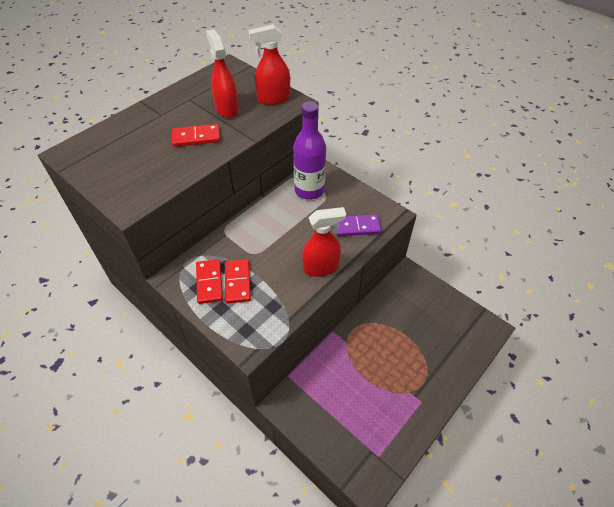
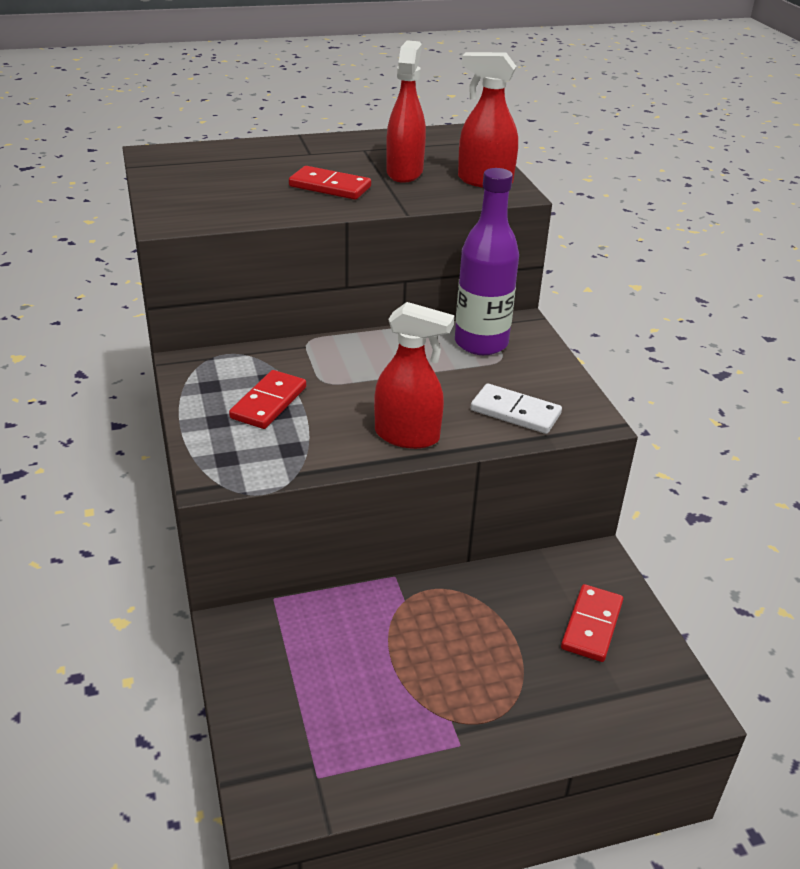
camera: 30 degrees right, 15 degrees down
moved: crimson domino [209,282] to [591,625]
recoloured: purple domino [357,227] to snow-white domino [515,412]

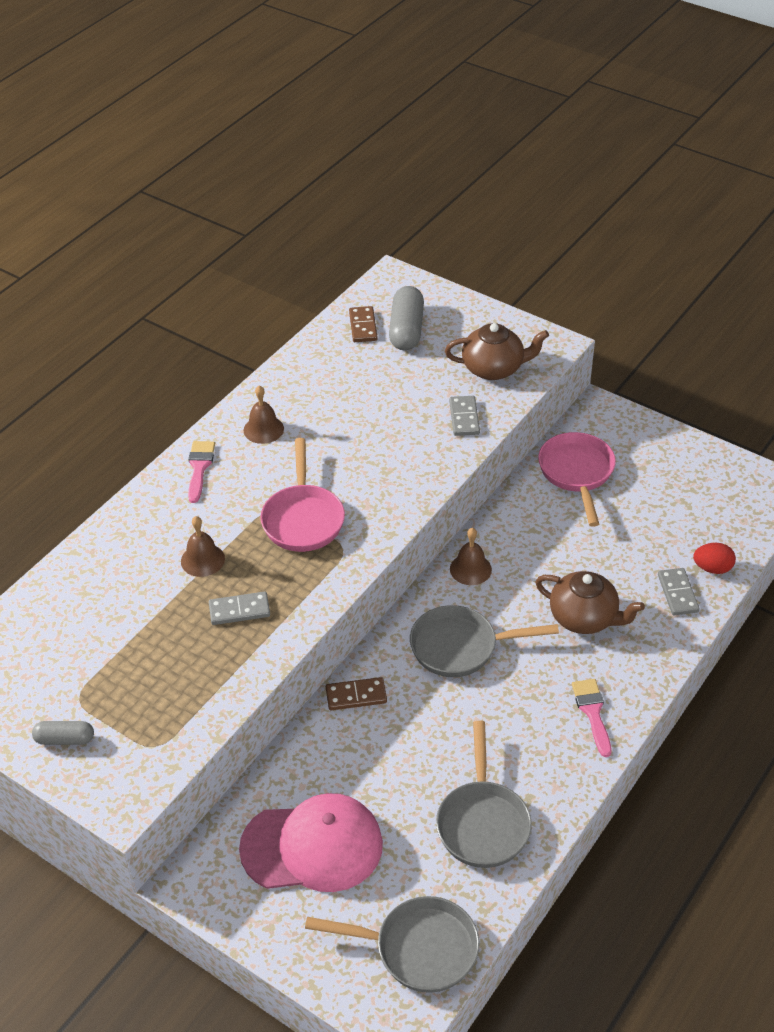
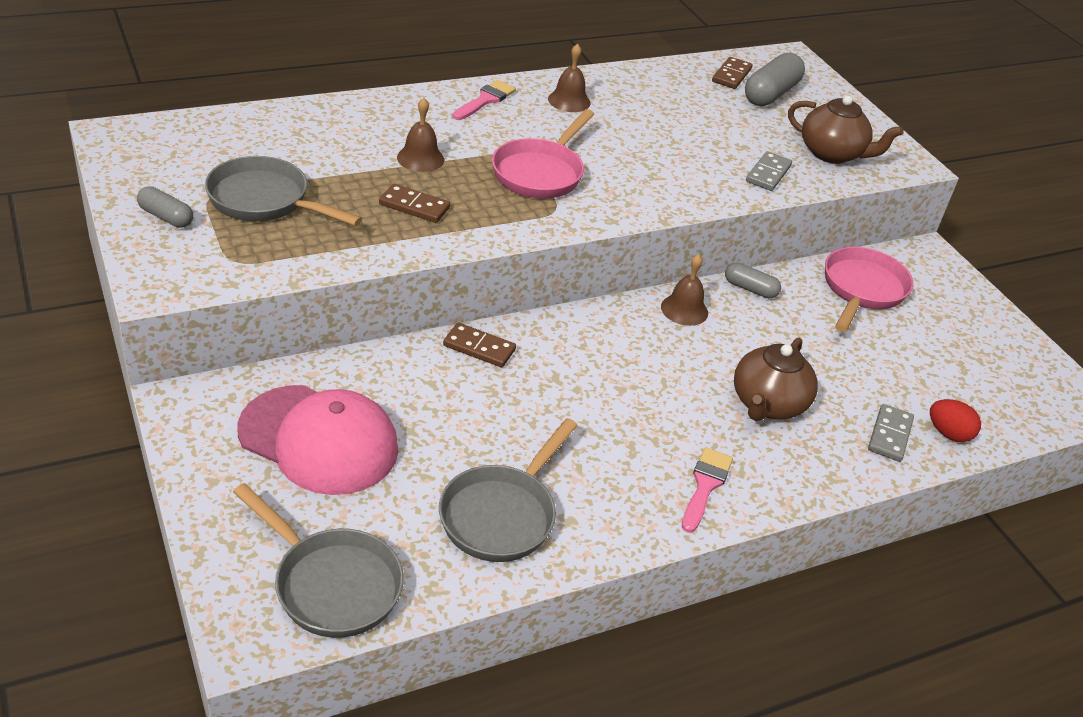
camera: 25 degrees right, 5 degrees down
added: grey pill [750,289]
moved: grey pan [461,647] to [265,201]
recoloured: grey domino [239,610] to dark brown domino [414,206]
turned: dark brown china teapot [584,618] = [767,404] 60 degrees clockwise

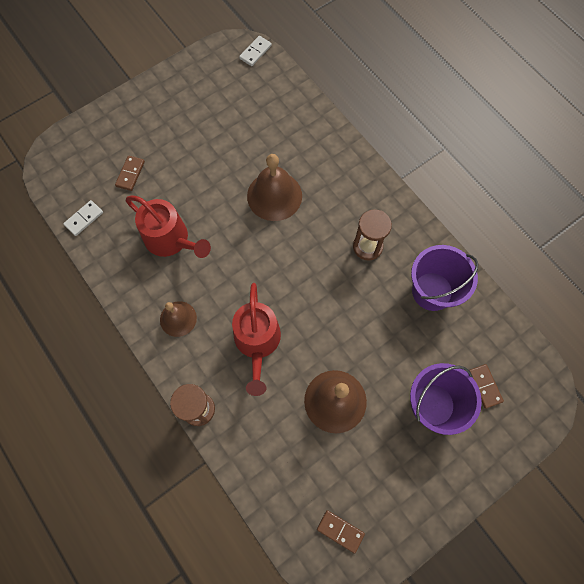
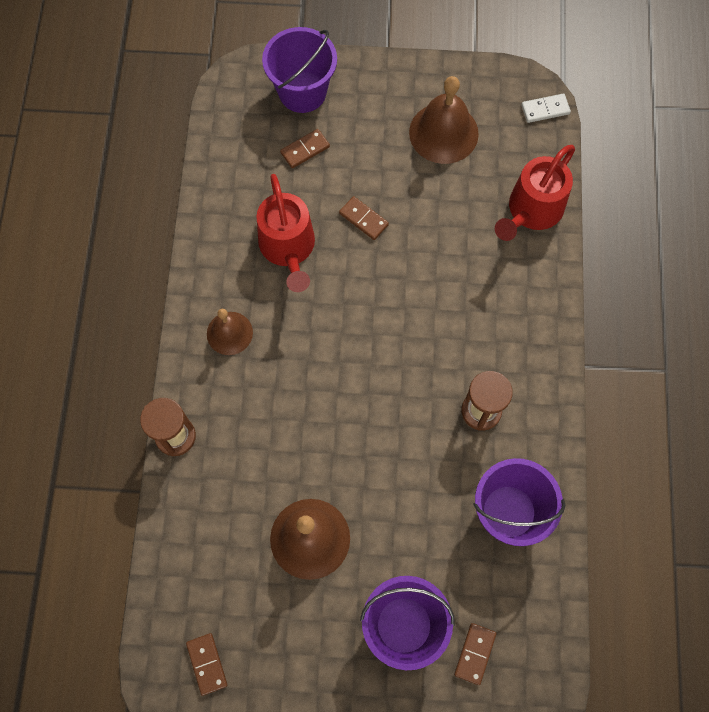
camera: 40 degrees right, 0 degrees up
removed: snow-white domino [84,219]
added: purple bucket [302,92]; dark brown domino [363,219]
moved: dark brown school bell [274,196] to [443,133]; crimson watering can [257,343] to [531,211]

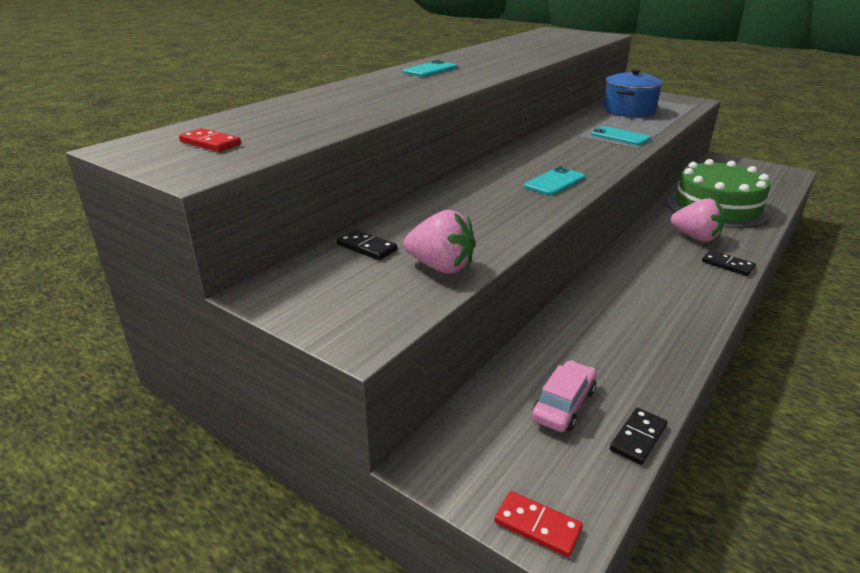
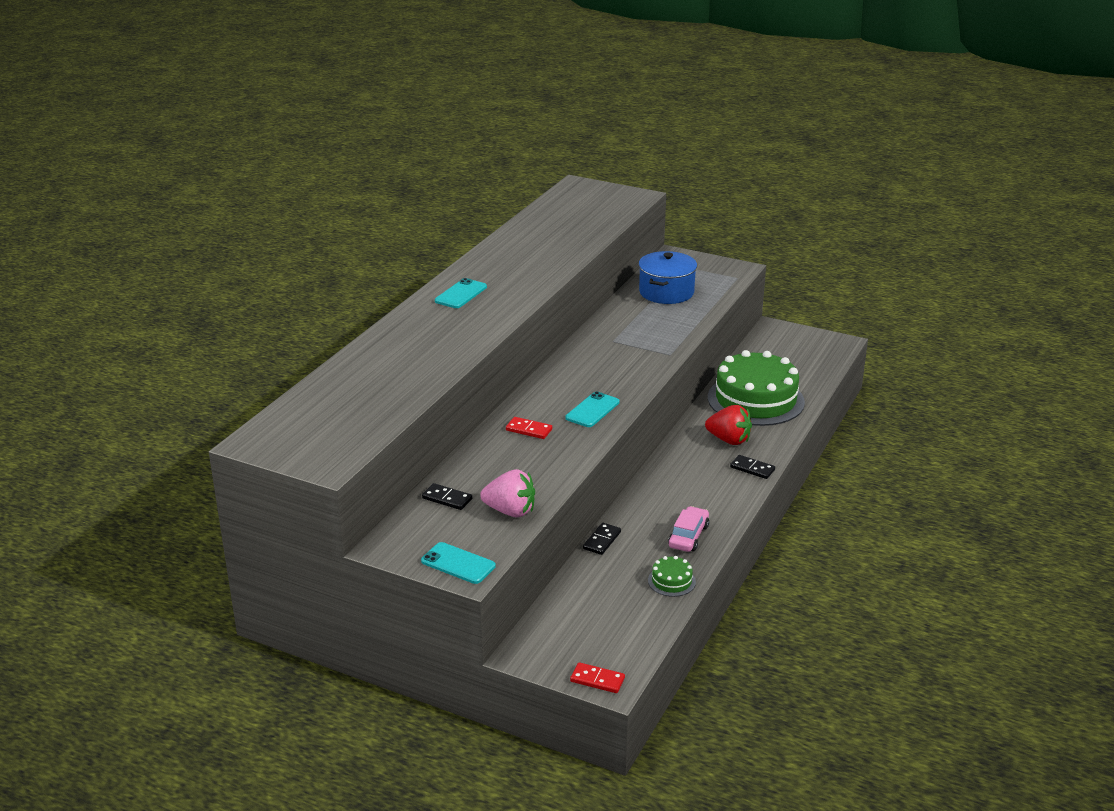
camera: 10 degrees left, 0 degrees up
added: green cake [671,581]
moved: aqua phone [620,136] to [458,563]; crimson domino [210,143] to [529,430]; ebony domino [638,438] to [602,540]; rosy toy car [563,405] to [688,536]
recoloured: rosy berry [695,237] to crimson berry [729,440]

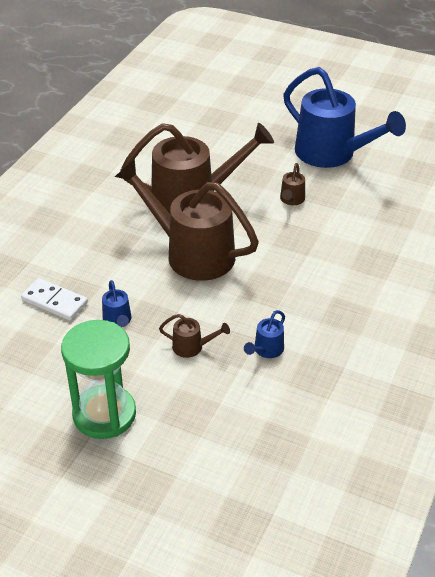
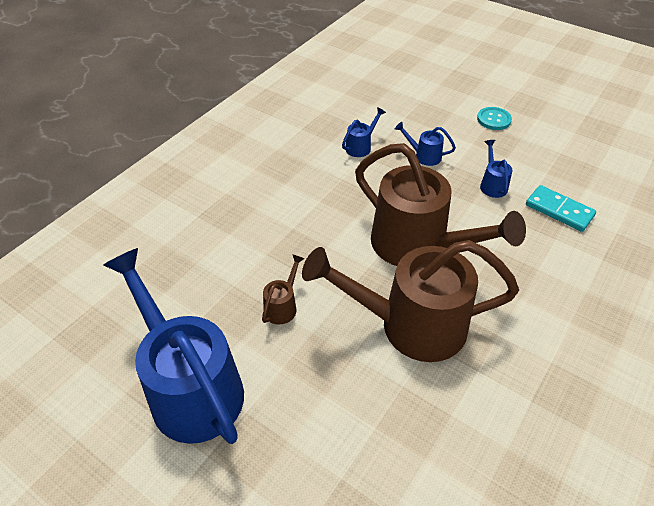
camera: 170 degrees left, 5 degrees up
replaced: green sandglass [104,414] to aqua sewing button [493,119]
recoloured: dark brown watering can [192,347] to blue watering can [423,156]; snow-white domino [54,301] to aqua domino [559,210]

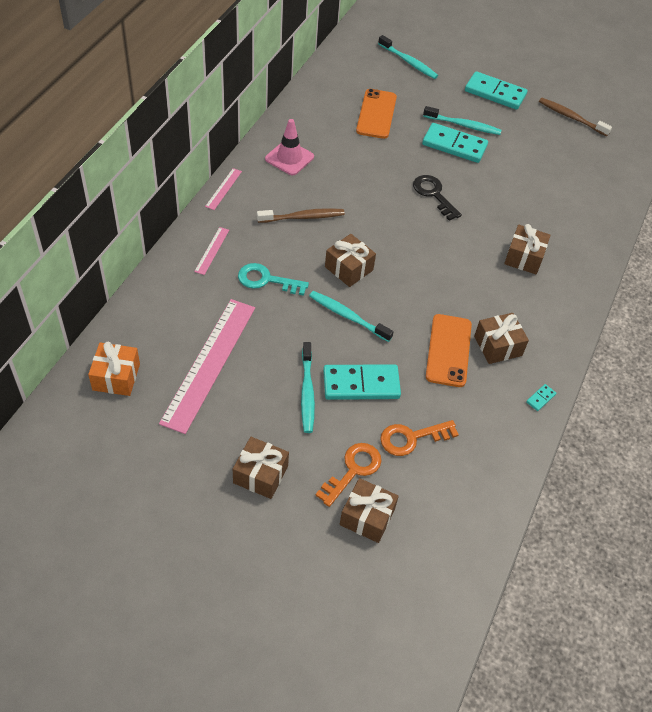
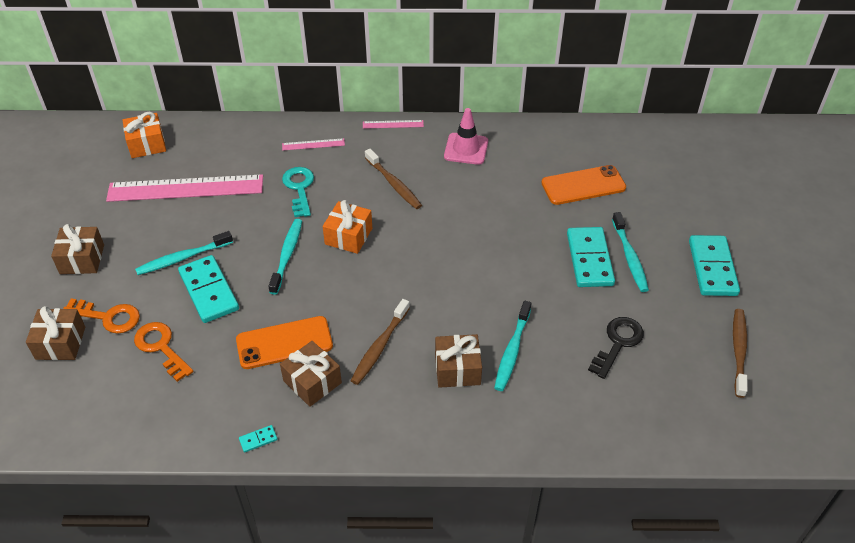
camera: 70 degrees right, 5 degrees down
added: dark brown dental brush [379,347]
moved: aqua dental brush [408,62] to [512,351]; ebony latchkey [434,194] to [618,343]
recoloured: dark brown wrapped gift [349,268] to orange-coloured wrapped gift [348,236]
turned: aqua domino [540,398] = [258,439] 45 degrees counterclockwise

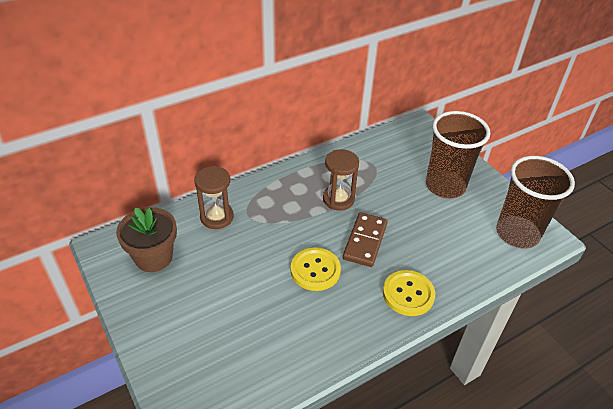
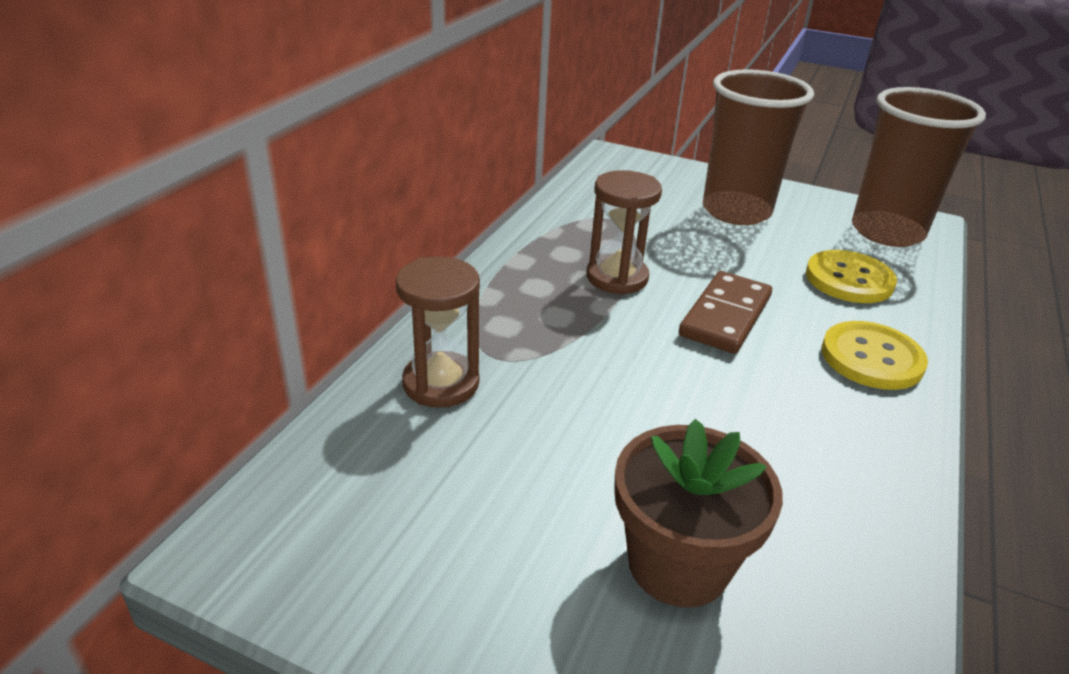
camera: 35 degrees left, 10 degrees down
moved: dark brown plant pot [153,257] to [678,564]; bright yellow sewing button [315,270] to [849,279]
turned: dark brown domino [365,241] = [725,316] 45 degrees clockwise

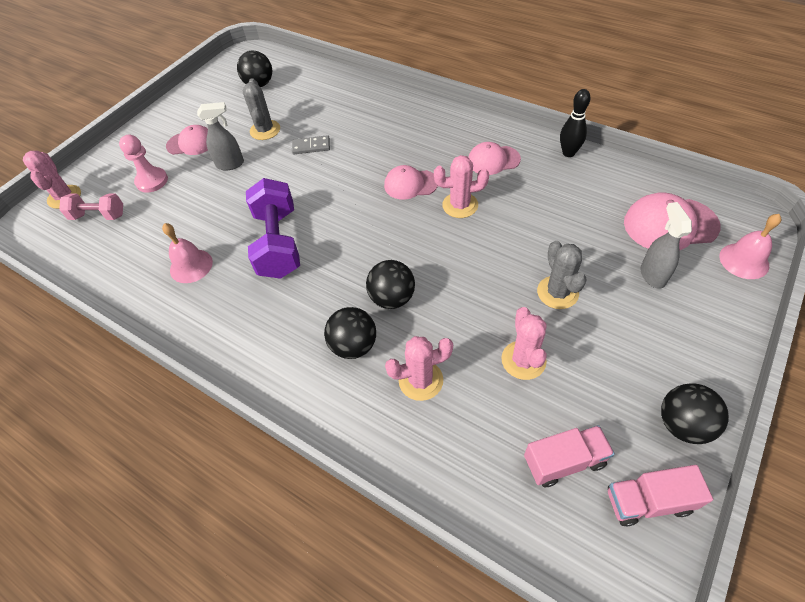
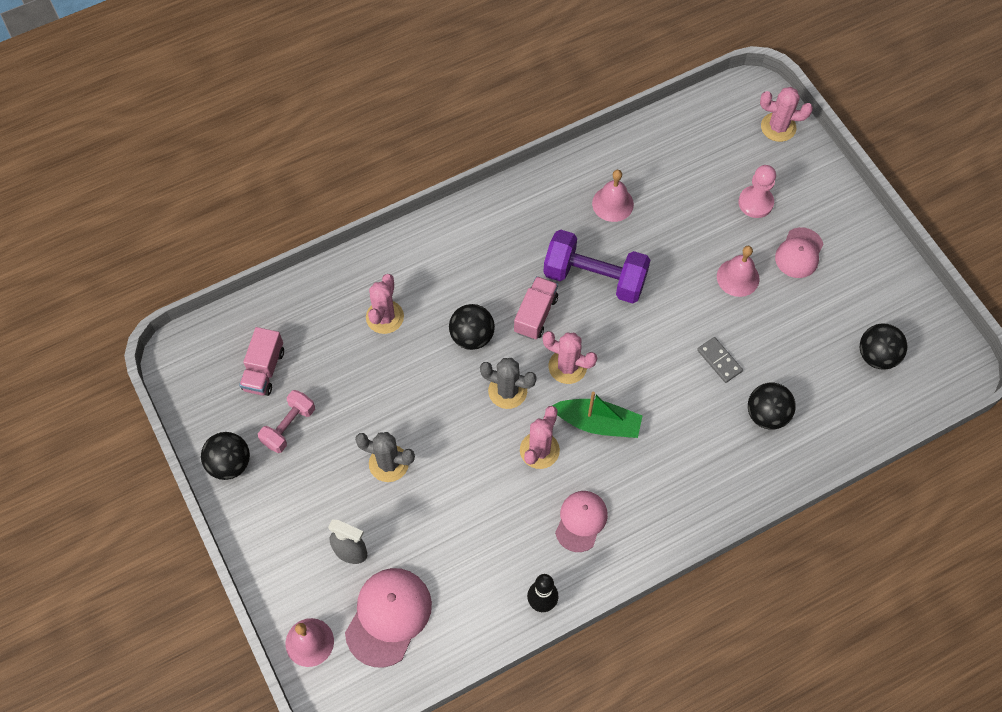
camera: 115 degrees right, 10 degrees up
moved: rosy dumbbell [98,215] to [289,427]; grey cactus [265,130] to [507,391]; rosy truck [648,501] to [535,314]; rosy cactus [523,360] to [567,366]; ebony play ball [354,345] to [767,414]
replaced: rosy cap [410,184] to green toy boat [598,423]; grey spray bottle [231,164] to rosy school bell [738,277]
turned: grey domino [311,146] = [719,361] 60 degrees counterclockwise

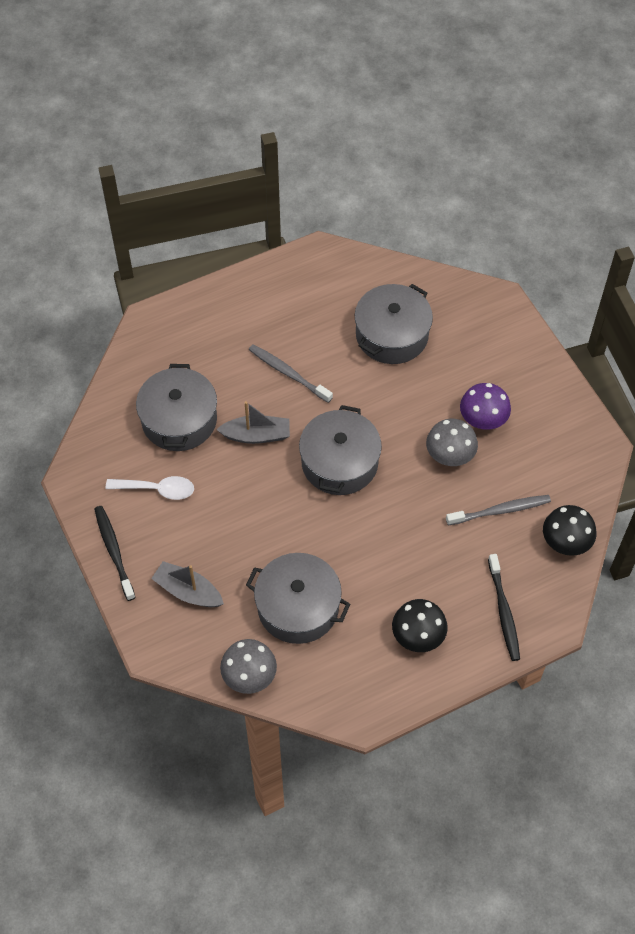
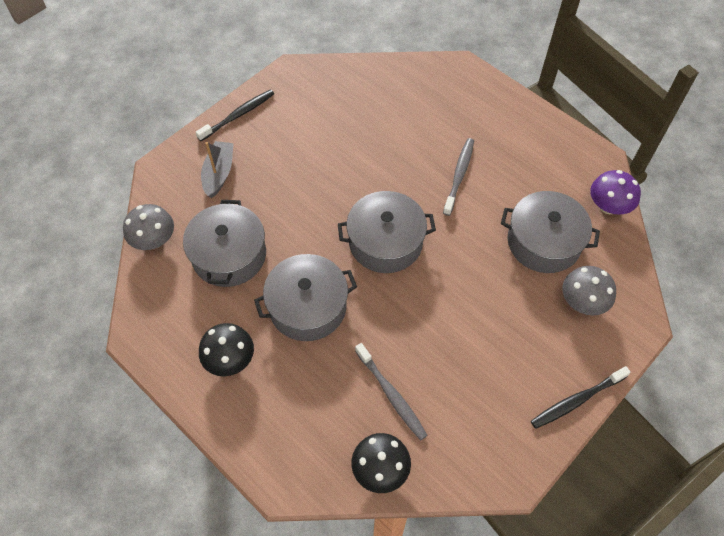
camera: 70 degrees right, 0 degrees up
removed: snow-white spoon [157,489]; grey toy boat [256,435]
moved: grey cooking pot [179,420] to [307,307]; ebony dental brush [504,612] to [576,400]; grey toadstool [450,455] to [582,302]; purple toadstool [483,419] to [608,206]

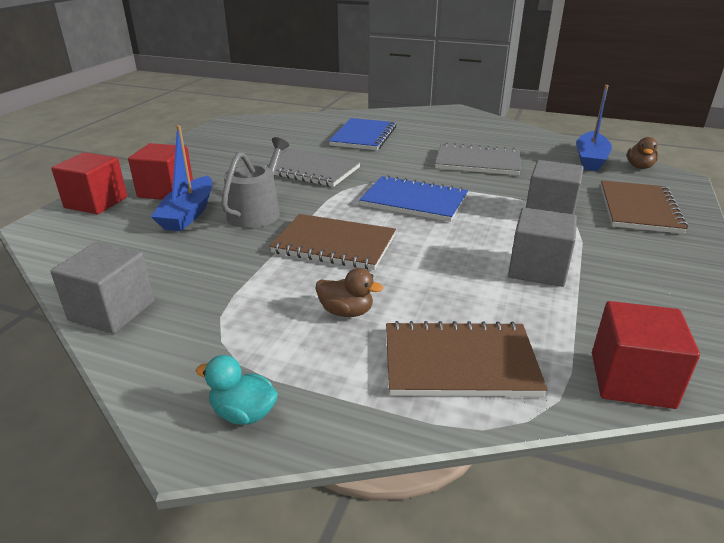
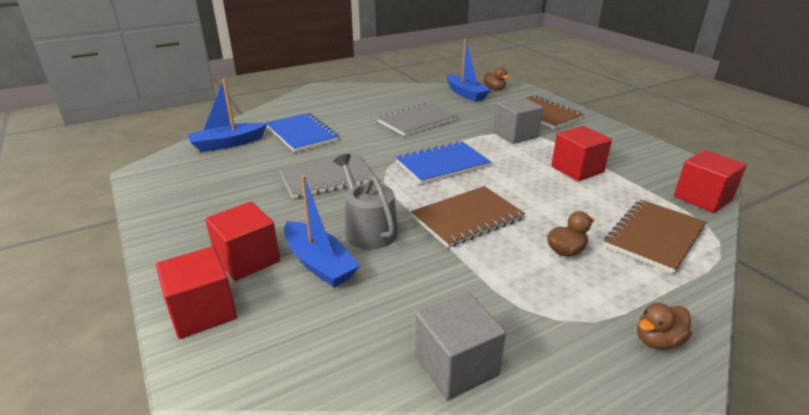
camera: 50 degrees left, 0 degrees up
added: blue toy boat [227,144]
recoloured: grey solid cube [537,269] to crimson solid cube [577,169]; aqua rubber duck [243,413] to dark brown rubber duck [657,340]

